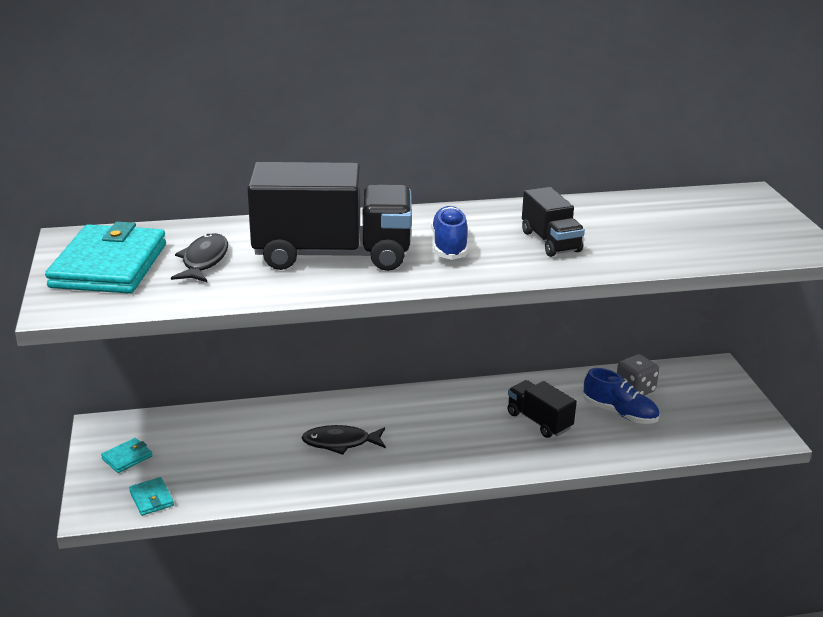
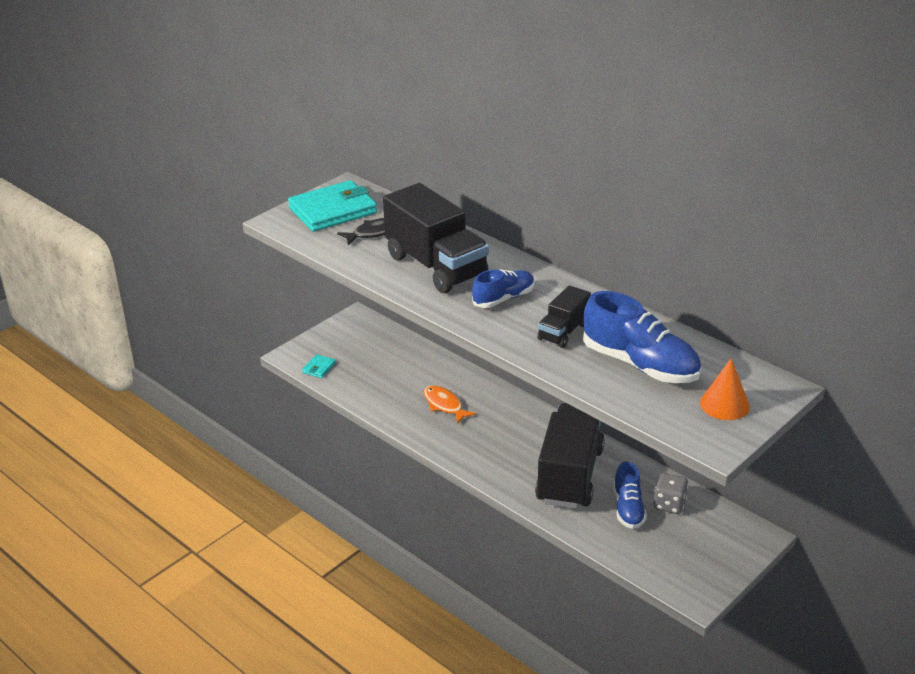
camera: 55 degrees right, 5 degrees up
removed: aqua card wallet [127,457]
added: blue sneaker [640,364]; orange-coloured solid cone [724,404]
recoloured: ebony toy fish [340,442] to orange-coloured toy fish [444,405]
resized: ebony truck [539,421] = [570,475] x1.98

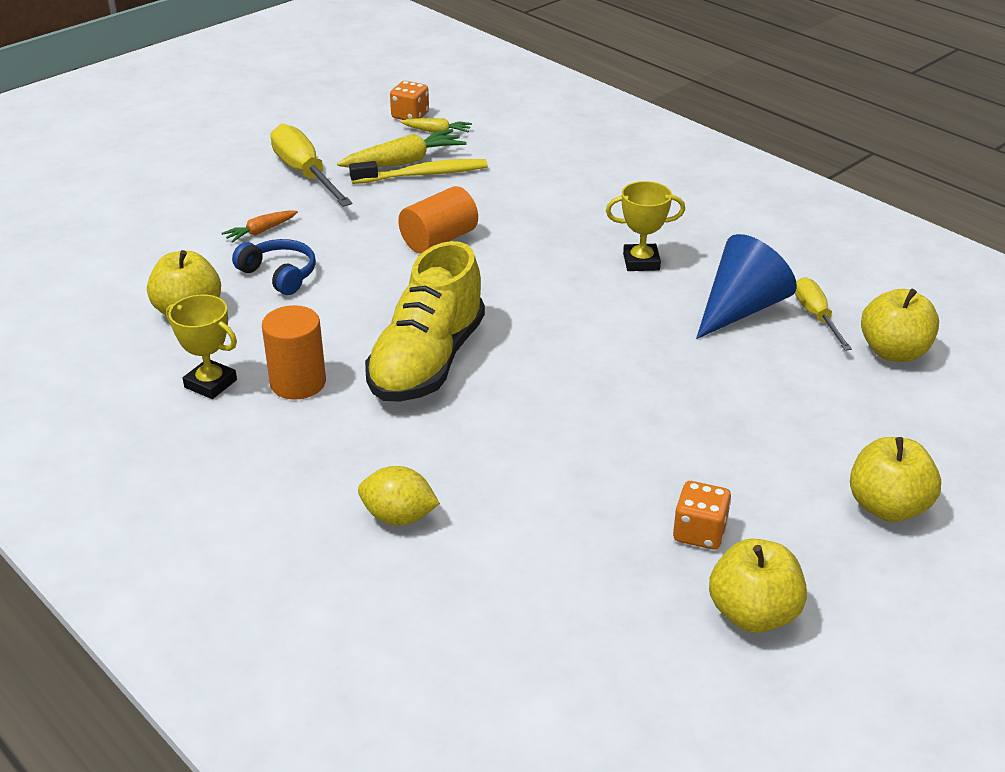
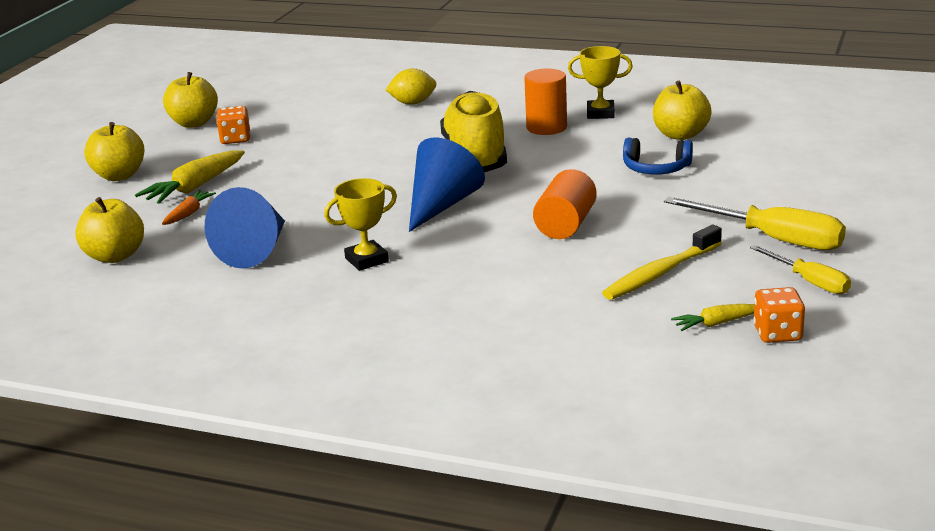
camera: 155 degrees right, 10 degrees down
added: blue solid cone [442,205]
moved: bright yellow carrot [403,162] to [195,187]; orange-coloured carrot [261,231] to [189,213]; bright yellow hand screwdriver [816,316] to [809,282]

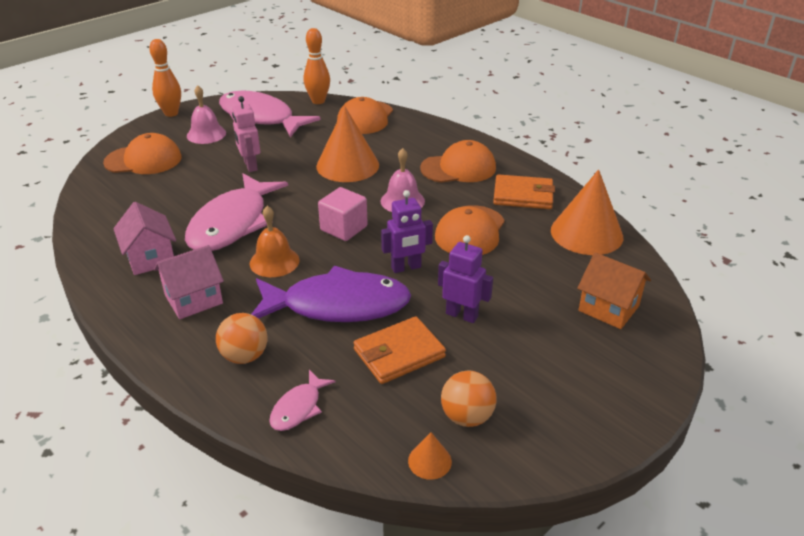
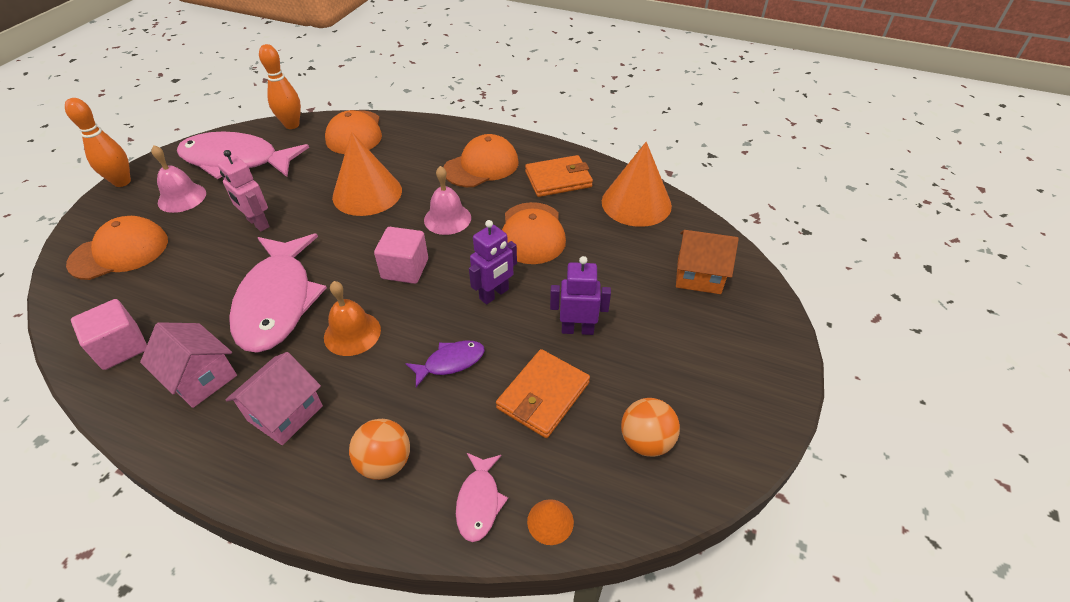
camera: 25 degrees left, 10 degrees up
added: rosy solid cube [121,347]
moved: orange-coloured solid cone [429,461] to [550,521]
resized: purple toy fish [338,305] = [451,362] x0.45

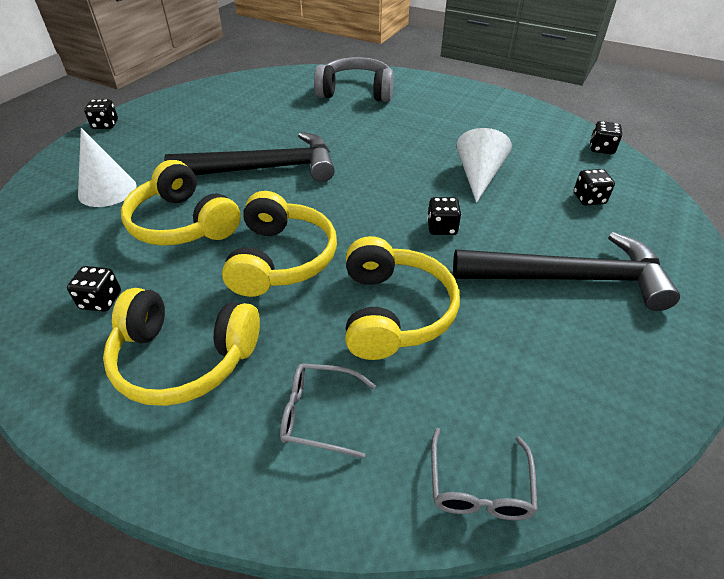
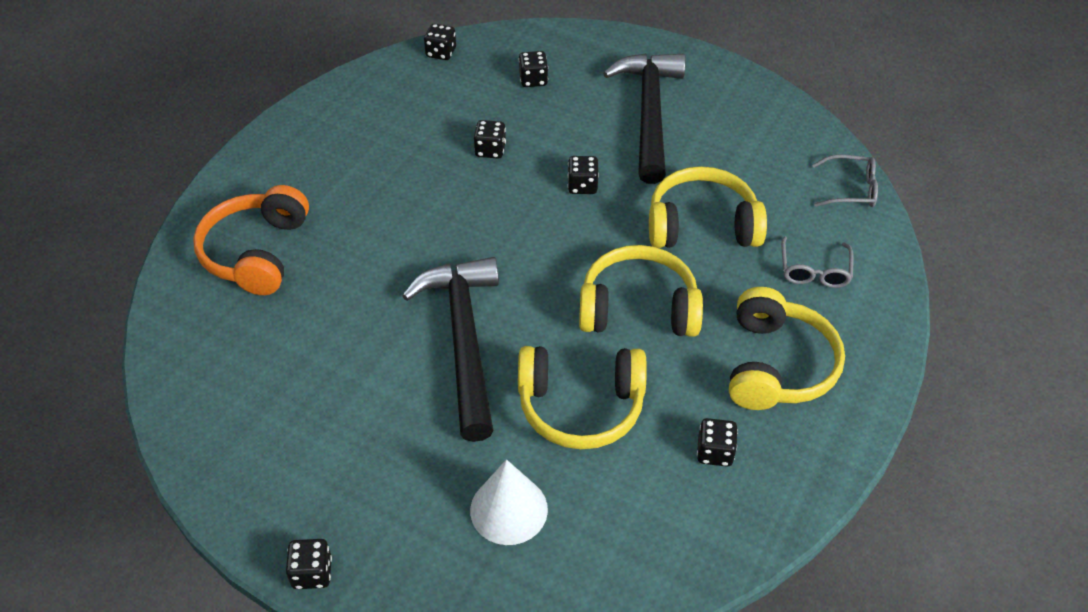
camera: 90 degrees left, 5 degrees up
replaced: snow-white solid cone [478,176] to ebony die [490,150]
recoloured: grey headset [356,92] to orange-coloured headset [256,252]
turned: bright yellow headset [183,223] = [581,406] 45 degrees clockwise

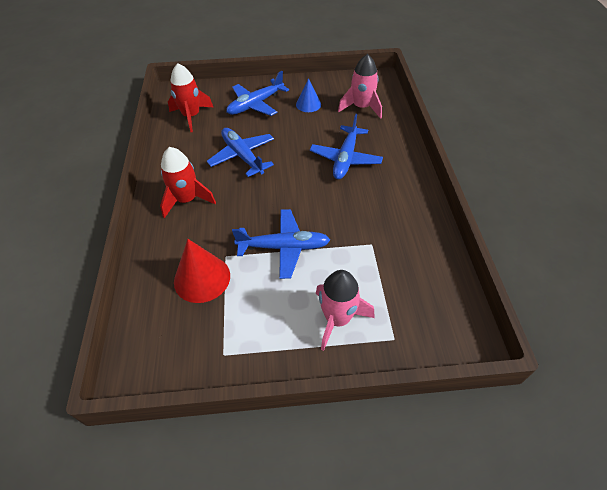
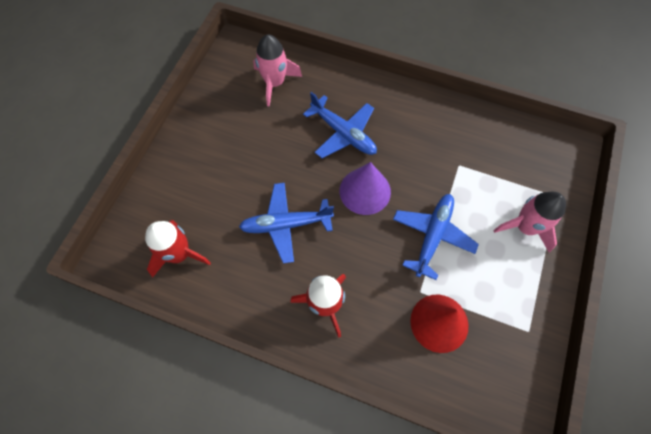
camera: 65 degrees left, 15 degrees up
removed: blue aeroplane [255,104]; blue solid cone [308,104]
added: purple solid cone [365,191]

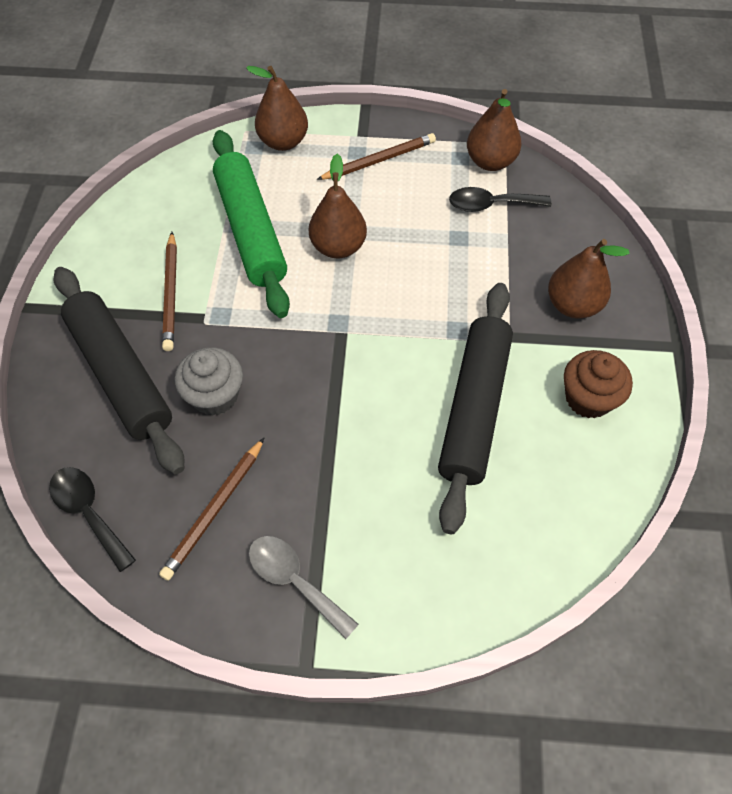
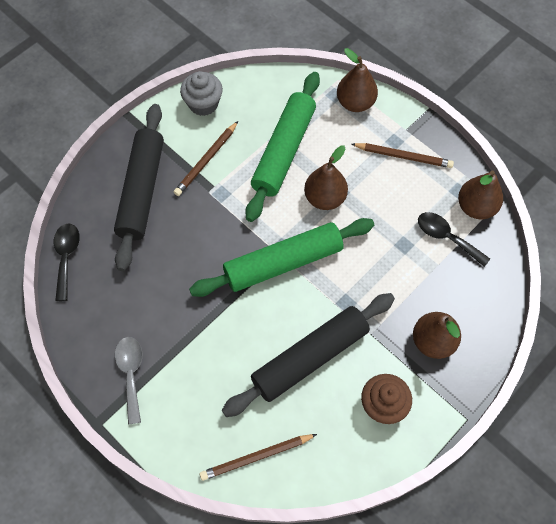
camera: 40 degrees right, 5 degrees up
added: green pastry roller [283,263]
moved: grey cupcake [215,395] to [203,104]; dark brown lead pencil [215,510] to [256,457]

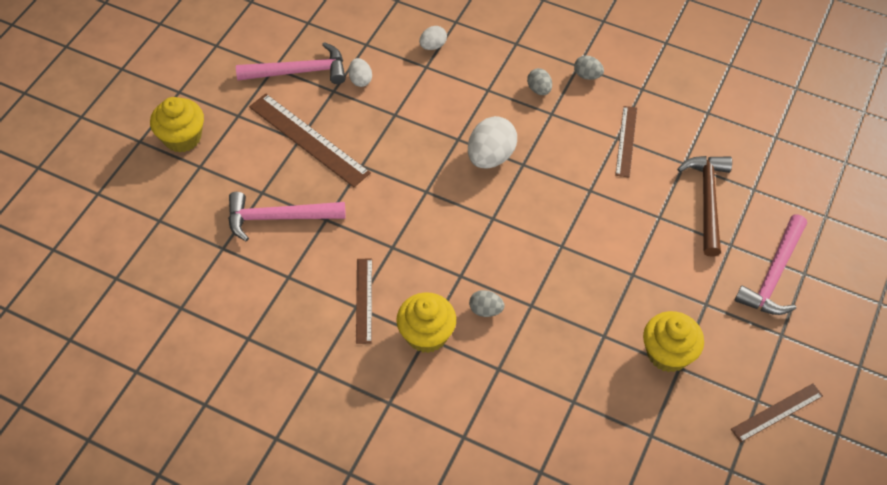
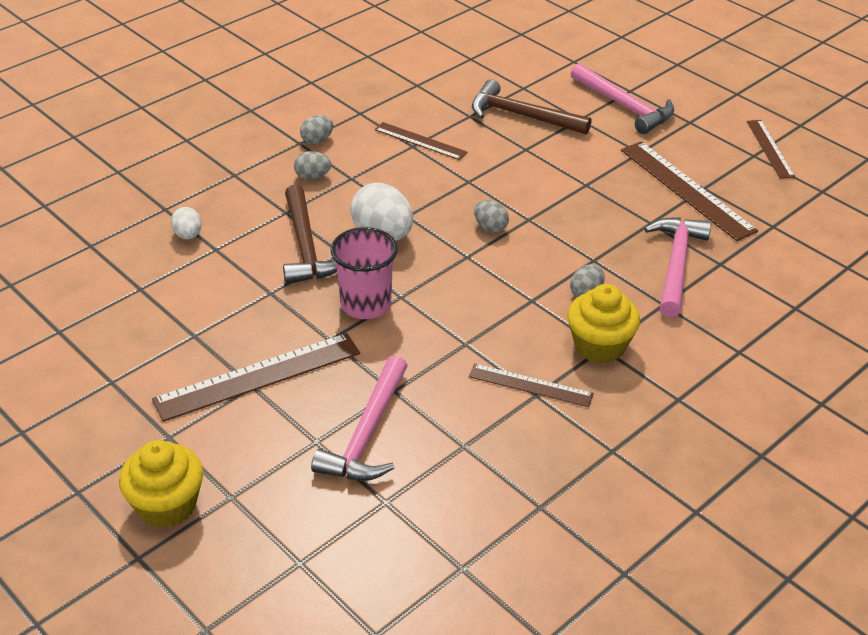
camera: 70 degrees left, 15 degrees down
removed: snow-white egg [360,80]
added: dark brown hammer [306,247]; rosy cup [366,304]; grey egg [490,227]
moved: rosy hammer [299,72] to [676,264]
replaced: bright yellow cupcake [668,353] to dark brown straightedge [686,189]

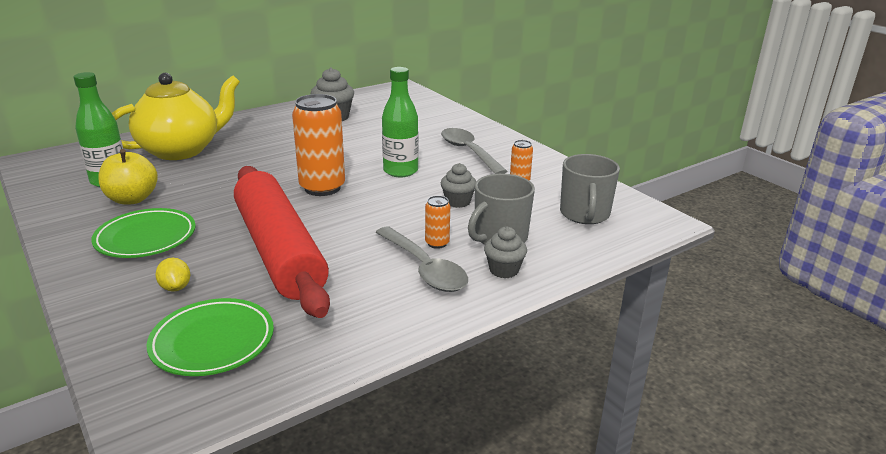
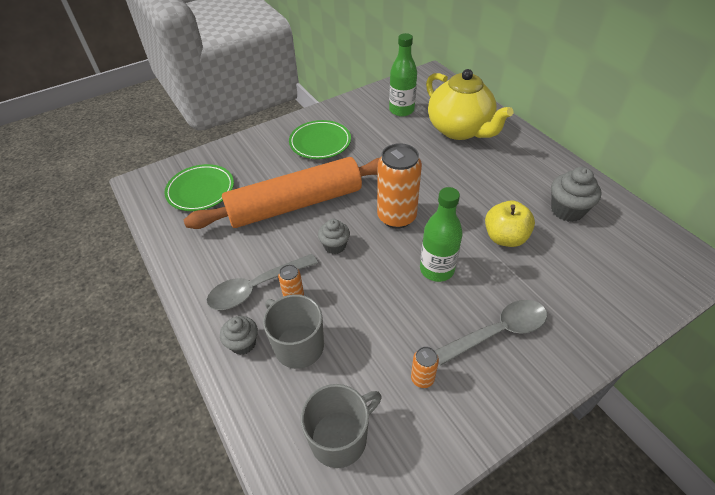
camera: 95 degrees right, 20 degrees up
removed: bright yellow citrus fruit [175,287]
moved: grey cupcake [458,202] to [335,246]; bright yellow toy apple [132,199] to [505,237]
recoloured: crimson pastry roller [279,251] to orange-coloured pastry roller [295,204]
turned: grey mug [584,214] = [340,437] 135 degrees clockwise

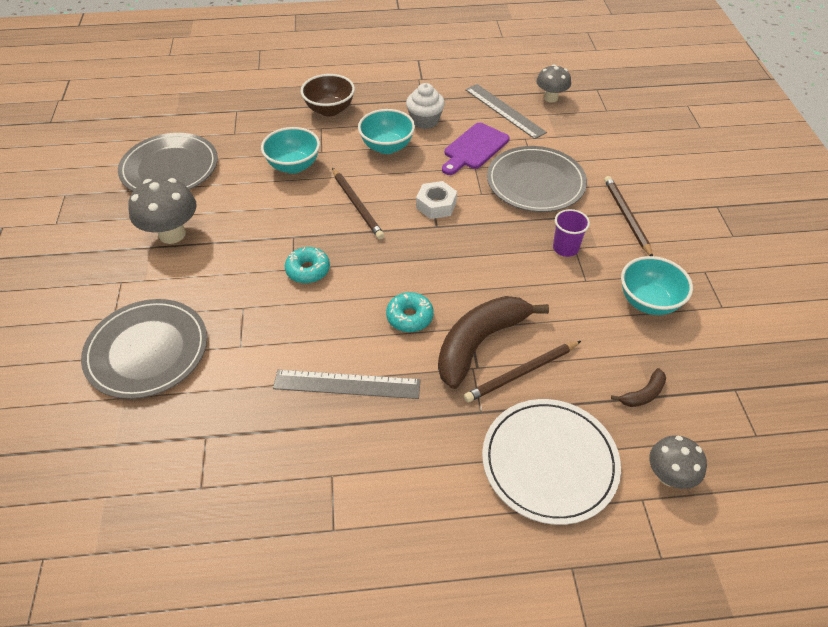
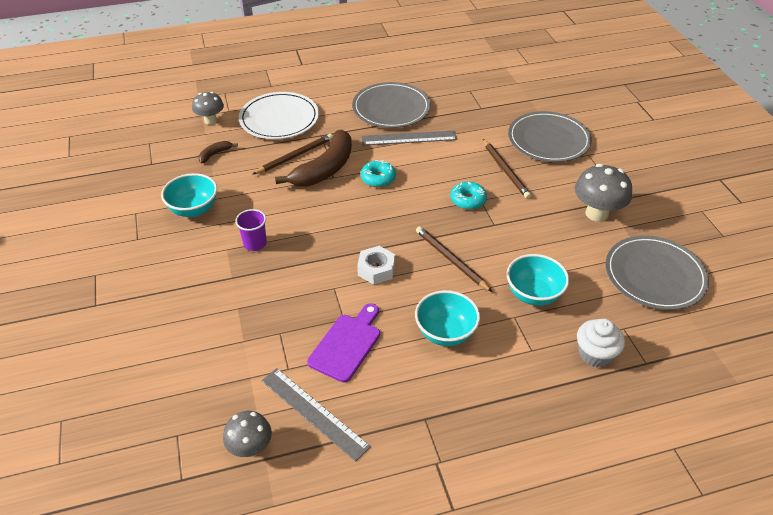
camera: 170 degrees right, 5 degrees down
removed: dark brown deep dish [330,110]
moved: grey flat dish [535,182] to [391,108]; dark brown lead pencil [626,217] to [505,170]; snow-white cupcake [425,121] to [595,354]

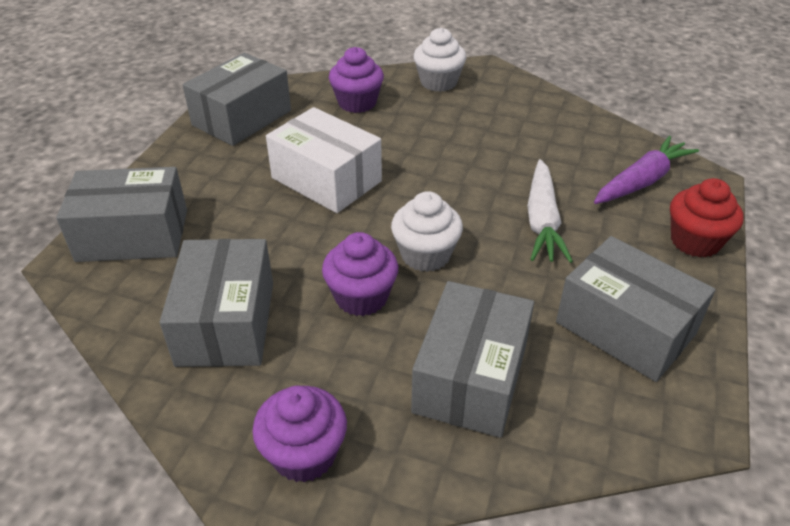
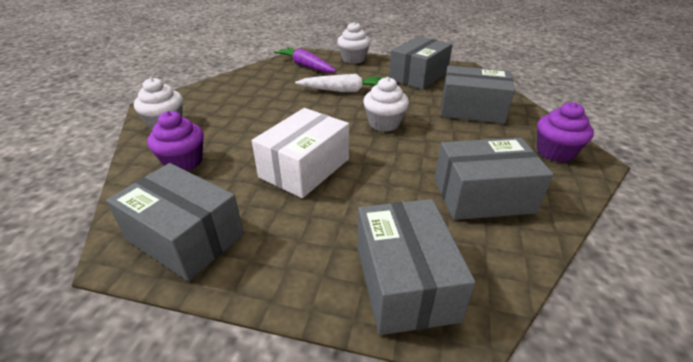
camera: 95 degrees left, 5 degrees down
removed: purple cupcake [361,297]
recoloured: crimson cupcake [695,241] to snow-white cupcake [353,59]

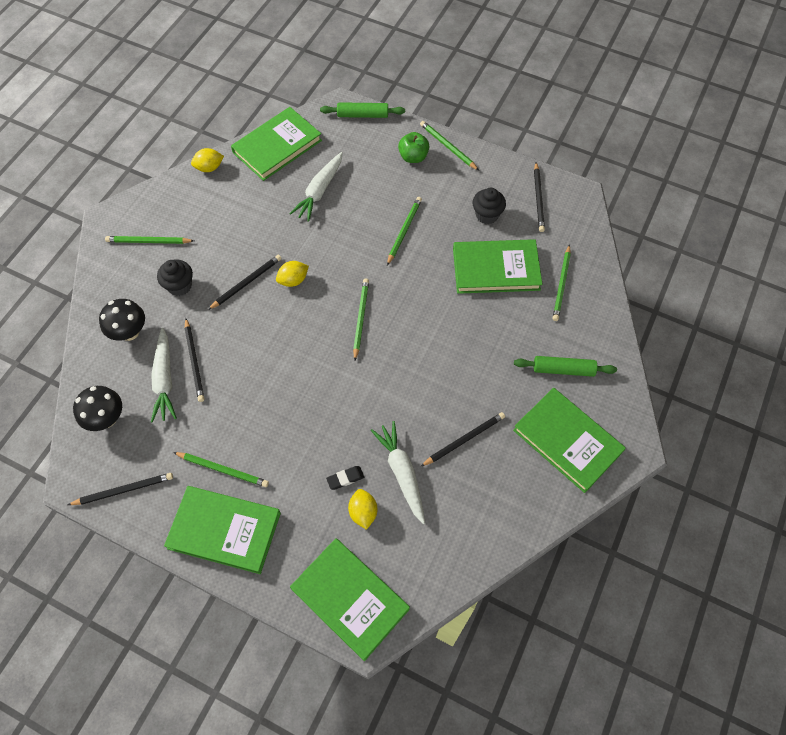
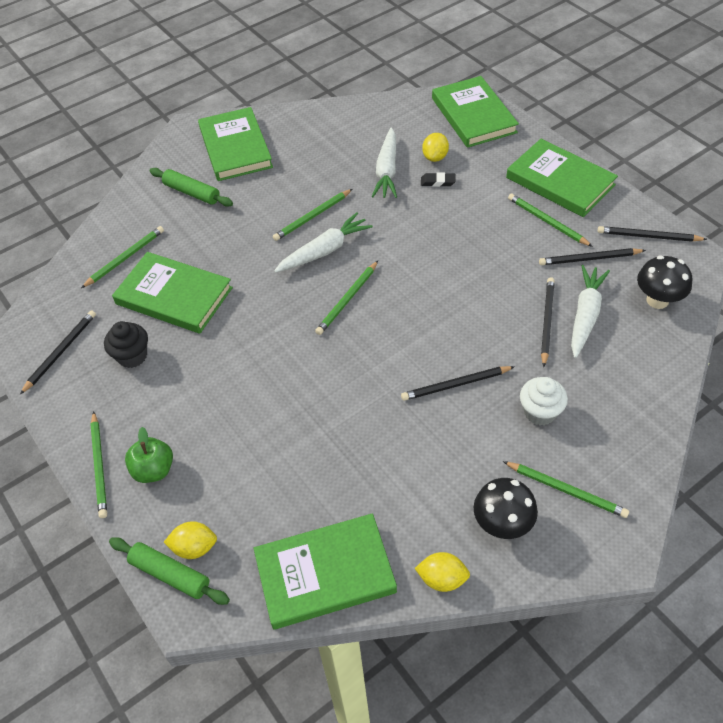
camera: 150 degrees left, 10 degrees down
moved: bright yellow citrus fruit [293,280] to [194,547]; green lead pencil [404,231] to [312,217]; snow-white carrot [319,191] to [324,251]; ebony toadstool [130,332] to [502,524]; ebony lead pencil [464,439] to [589,259]
recoloured: ebony cupcake [179,286] to snow-white cupcake [540,412]

